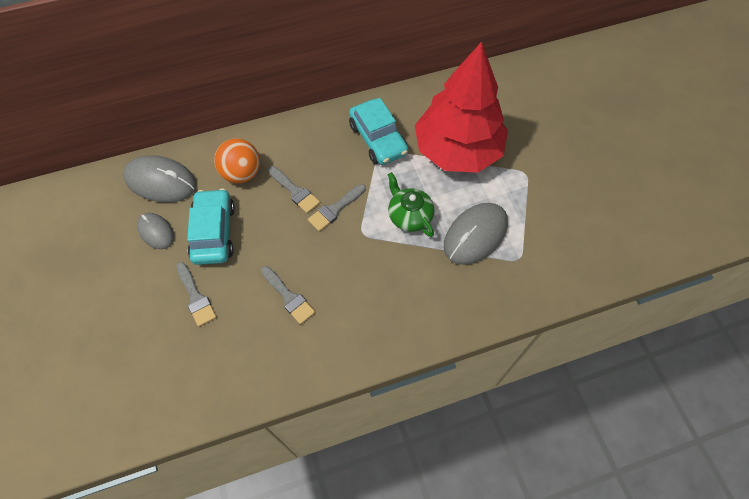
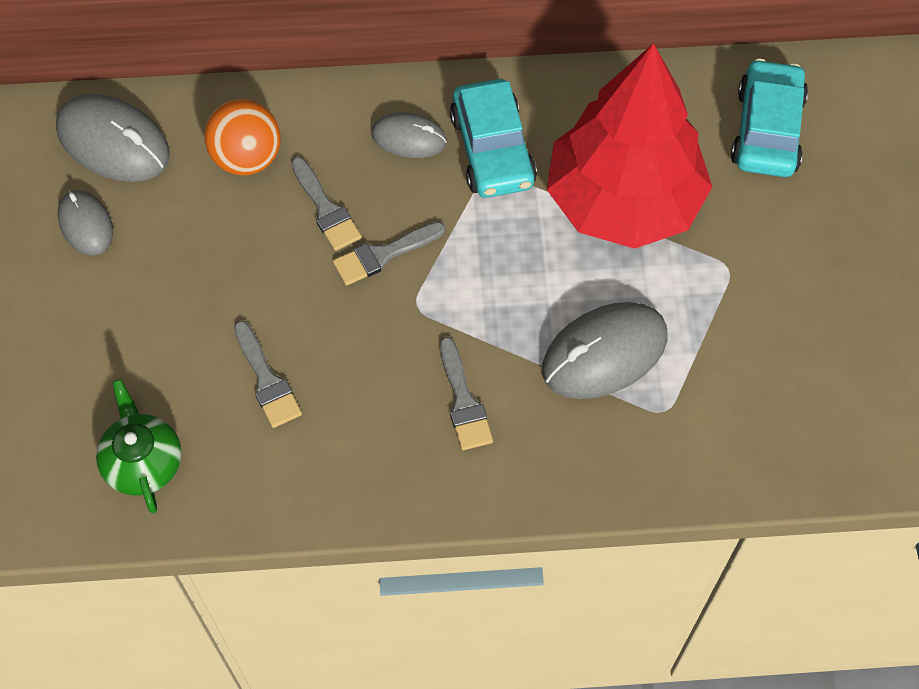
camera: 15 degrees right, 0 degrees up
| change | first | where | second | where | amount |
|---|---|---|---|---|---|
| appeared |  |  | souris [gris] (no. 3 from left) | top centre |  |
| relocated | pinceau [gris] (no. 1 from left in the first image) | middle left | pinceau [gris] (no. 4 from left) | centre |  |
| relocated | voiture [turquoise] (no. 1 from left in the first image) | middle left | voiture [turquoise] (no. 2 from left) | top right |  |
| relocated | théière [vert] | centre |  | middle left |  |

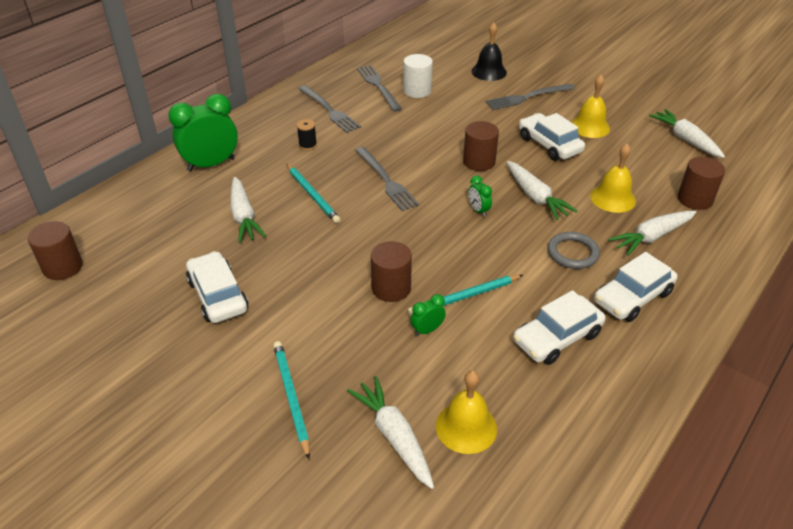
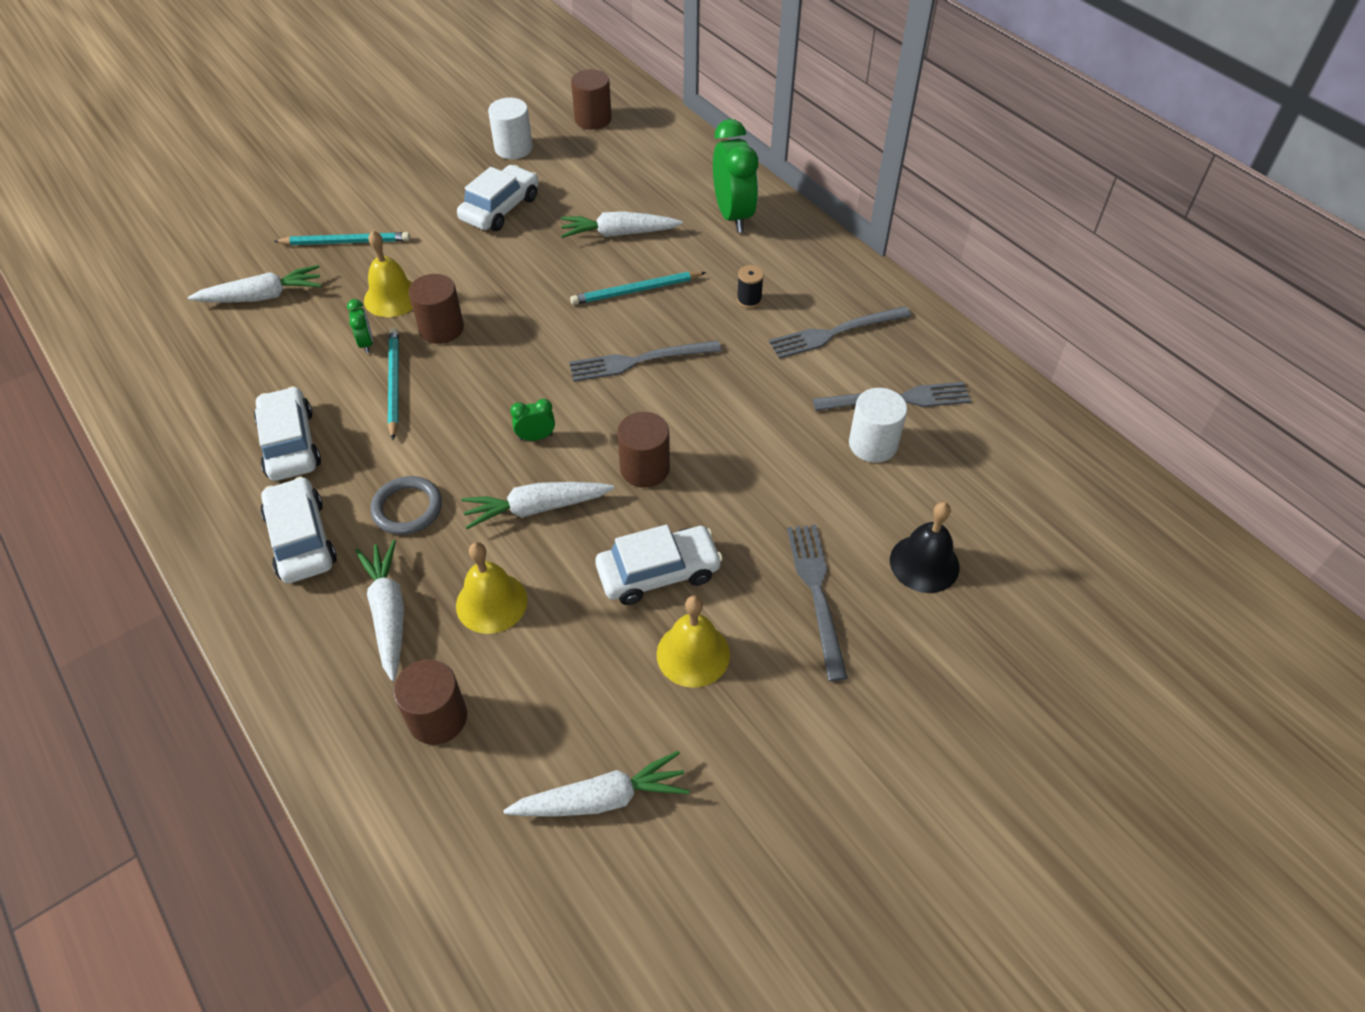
camera: 105 degrees right, 10 degrees up
| change | first | where | second | where | amount |
|---|---|---|---|---|---|
| appeared |  |  | cylindre [blanc] (no. 1 from left) | top centre |  |
| relocated | cloche [jaune] (no. 1 from left) | bottom centre |  | top left |  |
| spun | voiture [blanc] (no. 1 from left in the first image) | middle left | voiture [blanc] (no. 3 from left) | top centre | 45 degrees counterclockwise |

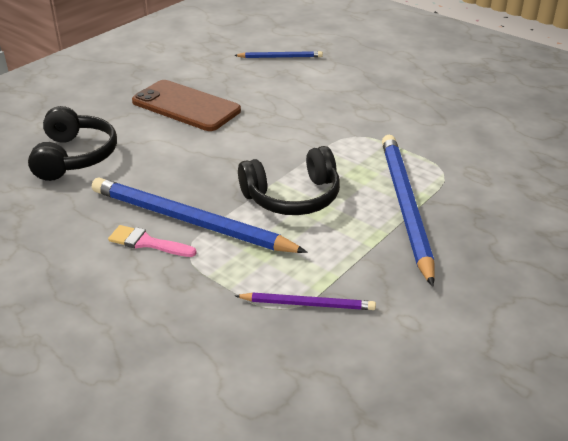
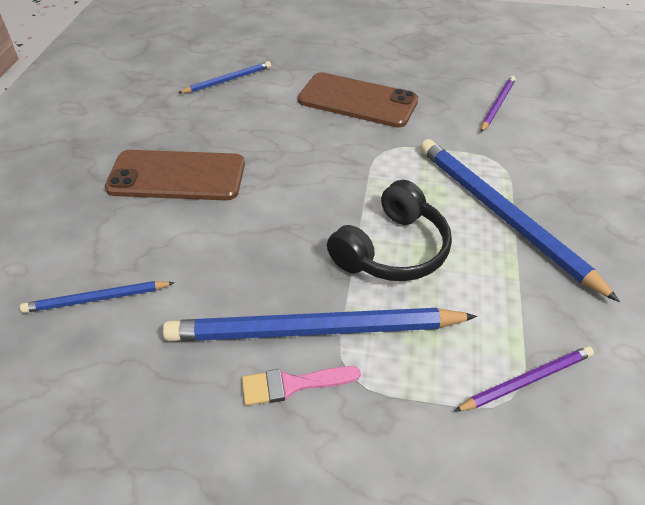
camera: 30 degrees left, 10 degrees up
| change | first | where | second | where | amount |
|---|---|---|---|---|---|
| appeared |  |  | téléphone [marron] (no. 2 from left) | top centre |  |
| appeared |  |  | crayon [violet] (no. 1 from left) | top right |  |
| exchanged | casque audio [noir] (no. 1 from left) | top left | crayon [bleu] (no. 1 from left) | middle left |  |

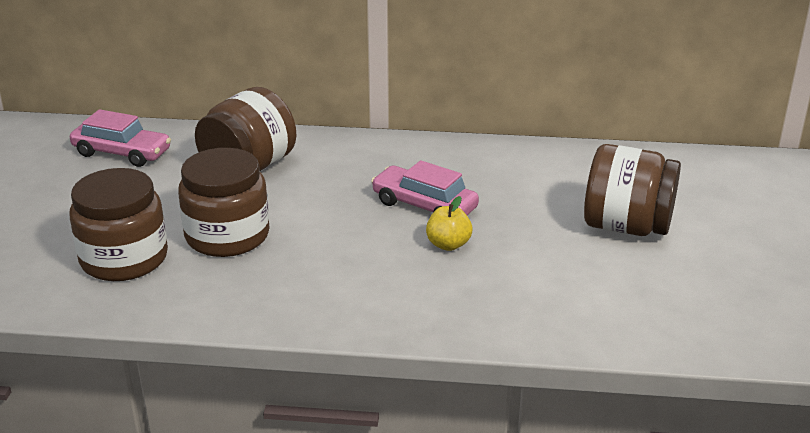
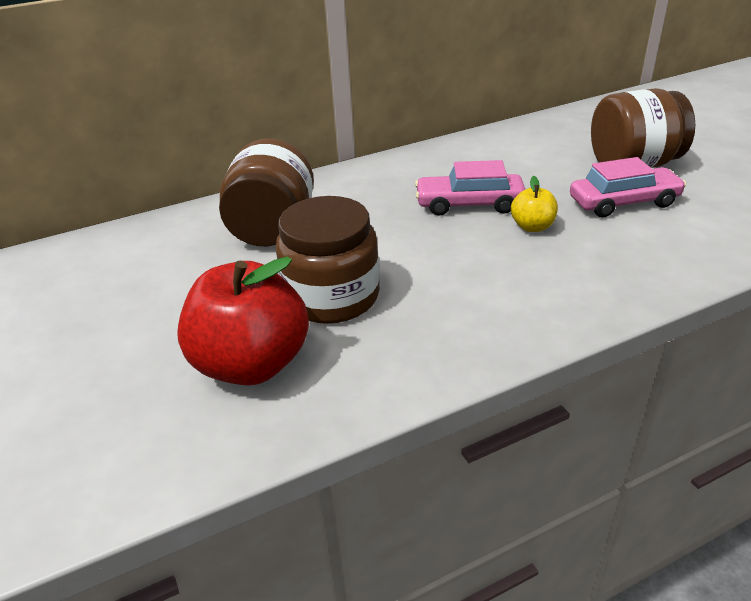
camera: 30 degrees left, 5 degrees up
| change | first | where | second | where | amount |
|---|---|---|---|---|---|
| relocated | voiture [rose] (no. 1 from left in the first image) | top left | voiture [rose] (no. 2 from left) | top right |  |
| exchanged | bocal [marron] (no. 1 from left) | middle left | pomme [rouge] | middle left |  |

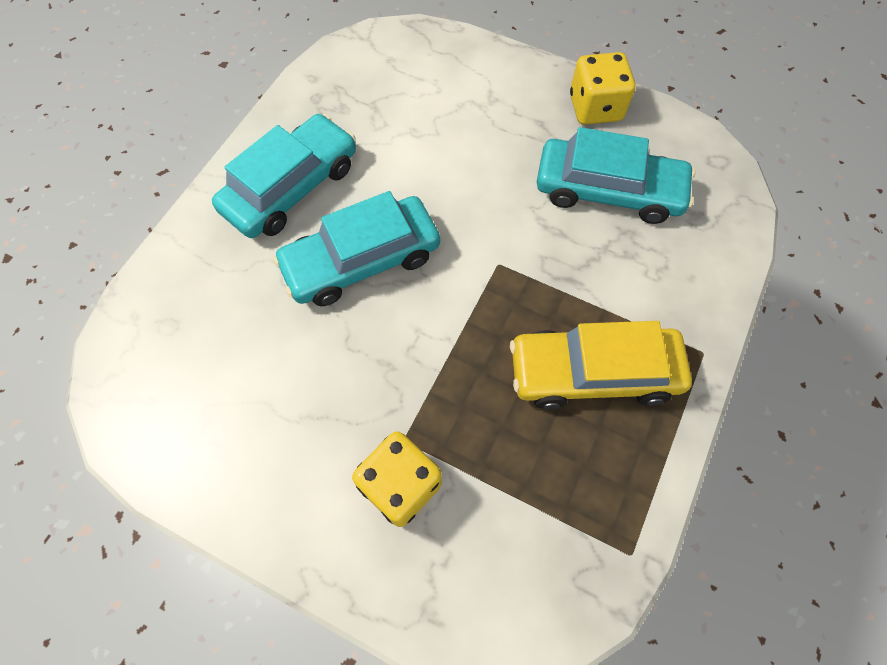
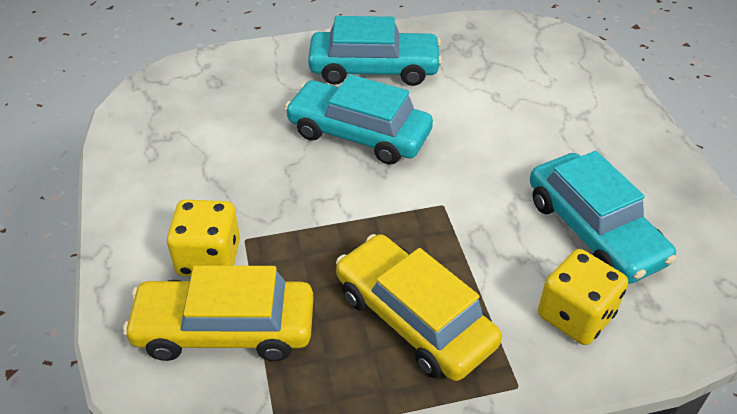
camera: 50 degrees right, 20 degrees down
| change | first | where | second | where | amount |
|---|---|---|---|---|---|
| appeared |  |  | voiture [jaune] (no. 1 from left) | bottom left |  |
| relocated | dé [jaune] (no. 2 from left) | top right |  | bottom right |  |

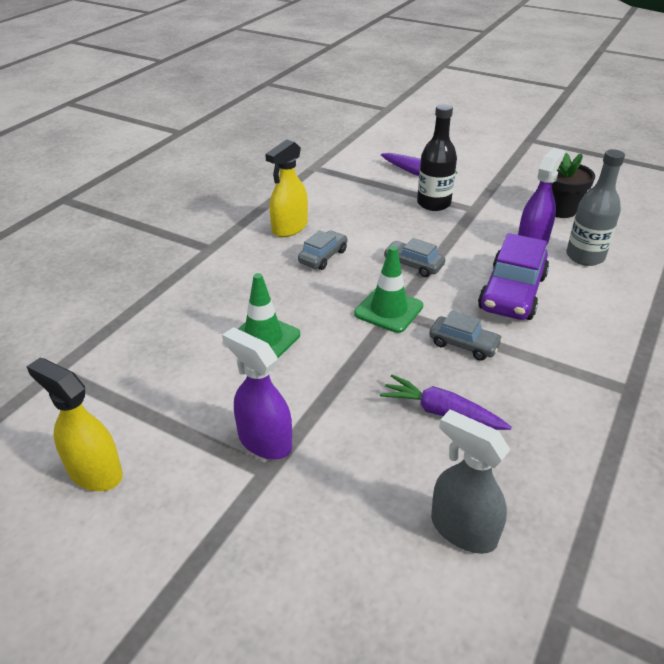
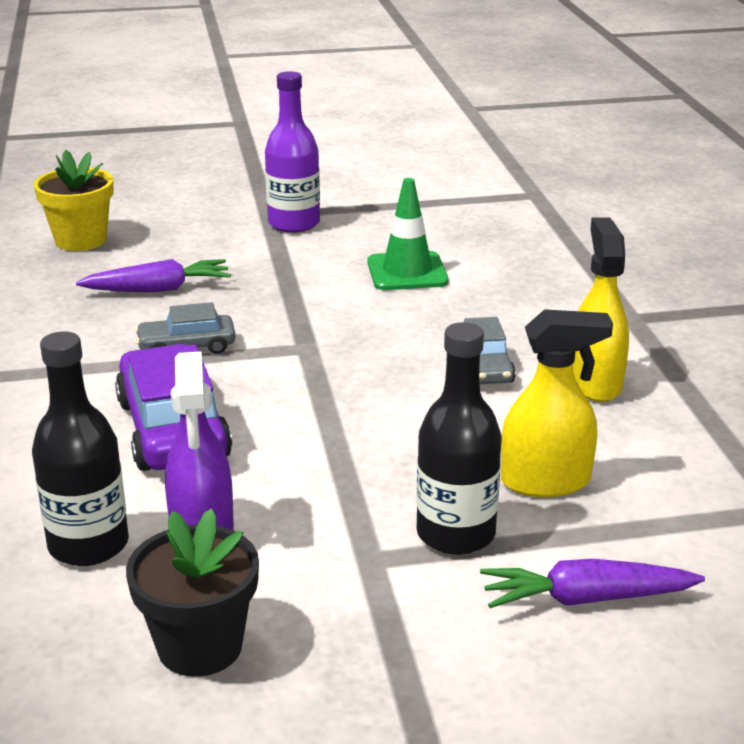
camera: 140 degrees right, 10 degrees down
| change | first | where | second | where | amount |
|---|---|---|---|---|---|
| missing | cône de chantier [vert] (no. 2 from left) | centre |  |  |  |
| missing | voiture [gris] (no. 2 from left) | centre |  |  |  |
| relocated | vaporisateur [jaune] (no. 1 from left) | middle left |  | middle right |  |
| exchanged | vaporisateur [violet] (no. 1 from left) | centre | bouteille [violet] | top centre |  |
| exchanged | vaporisateur [gris] | bottom right | pot de fleurs [jaune] | top left |  |
| colour | bouteille [gris] | top right | bouteille [noir] (no. 1 from left) | middle left |  |

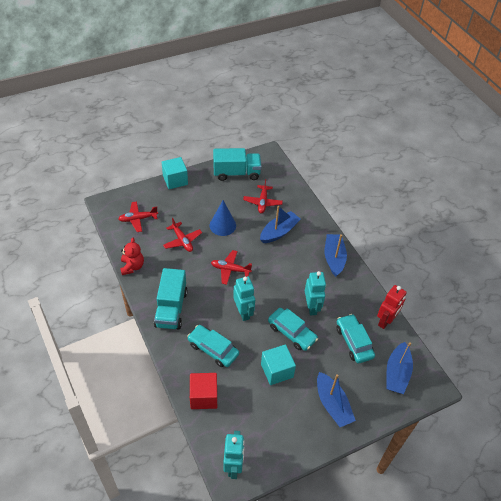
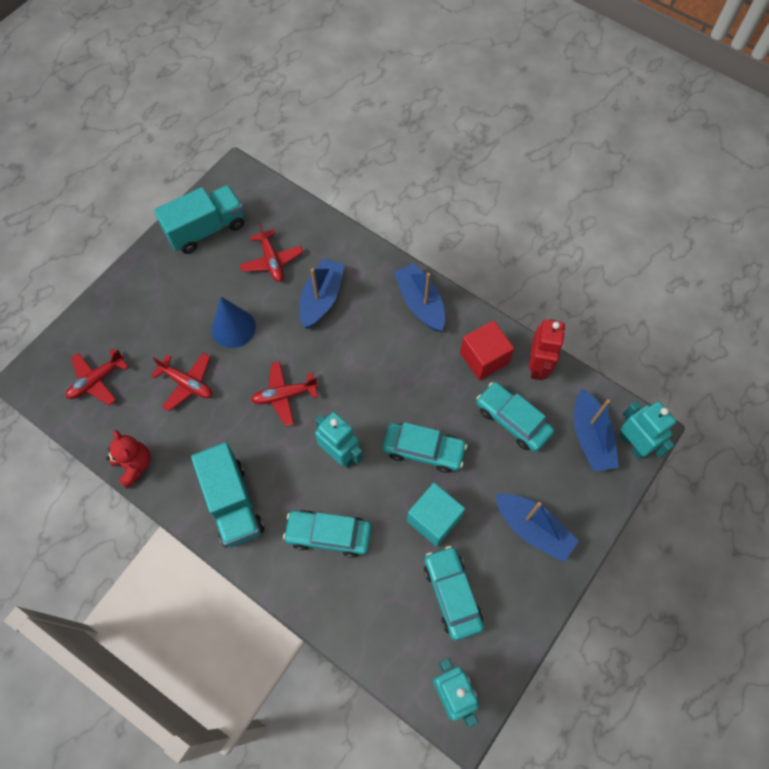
camera: 25 degrees left, 15 degrees up
| change | first | where | second | where | amount |
|---|---|---|---|---|---|
| missing | cube [turquoise] (no. 1 from left) | centre |  |  |  |
| appeared |  |  | voiture [turquoise] (no. 3 from left) | bottom centre |  |
| relocated | cube [rouge] | bottom centre |  | centre |  |
| relocated | robot [turquoise] (no. 3 from left) | centre |  | middle right |  |

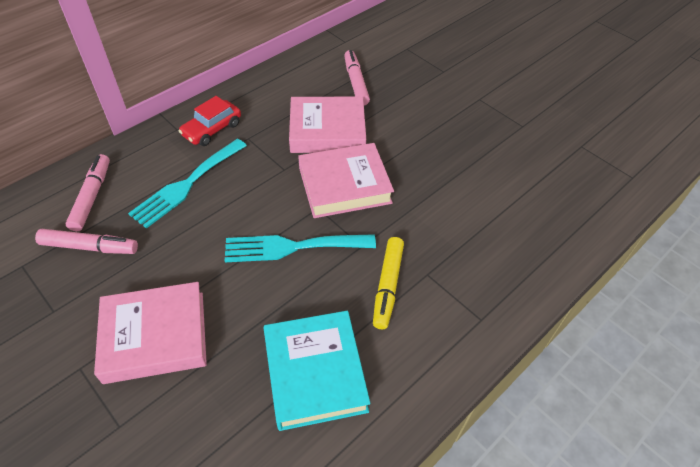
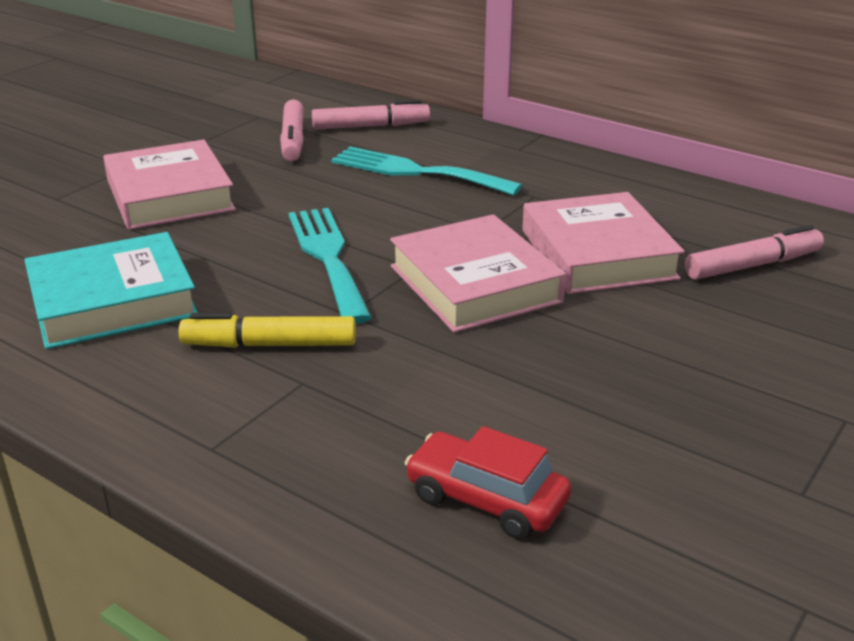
camera: 80 degrees right, 20 degrees down
| change | first | where | second | where | amount |
|---|---|---|---|---|---|
| relocated | voiture [rouge] | top left |  | bottom centre |  |

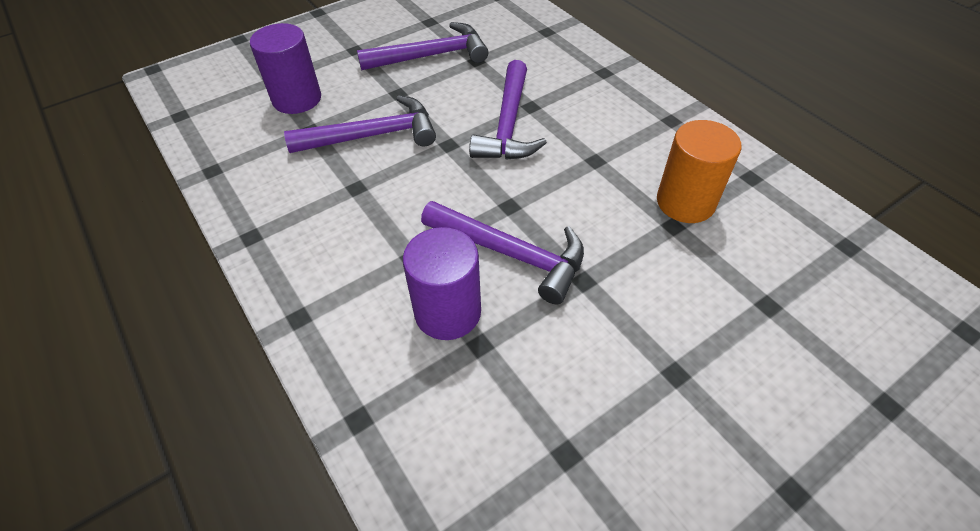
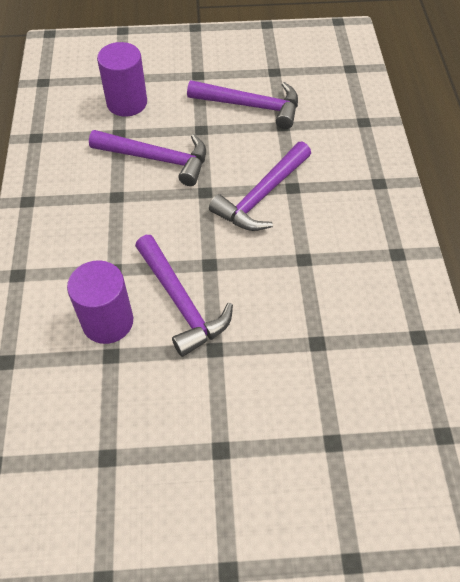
camera: 30 degrees right, 5 degrees up
| change | first | where | second | where | amount |
|---|---|---|---|---|---|
| missing | cylindre [orange] | top right |  |  |  |

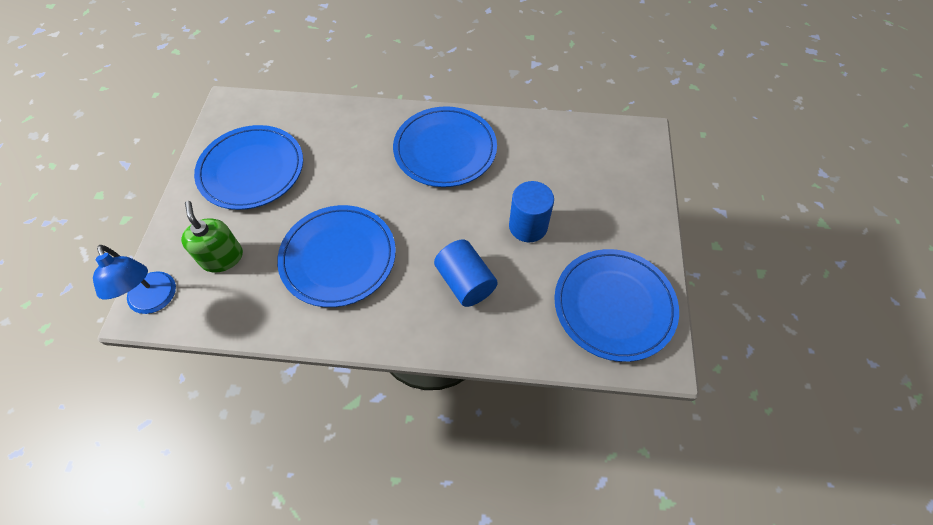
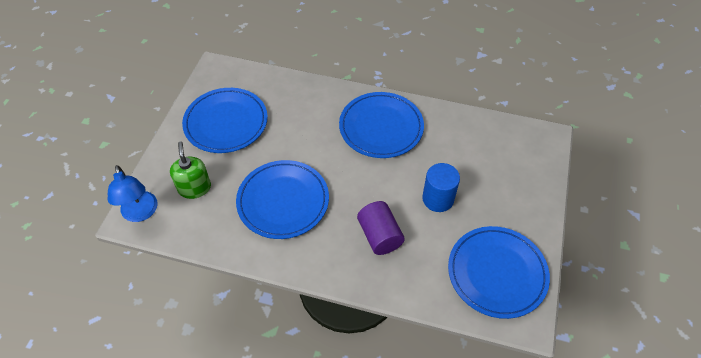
camera: 10 degrees right, 5 degrees down
| change | first | where | second | where | amount |
|---|---|---|---|---|---|
| colour | cylindre [bleu] (no. 1 from left) | centre | cylindre [violet] | centre |  |

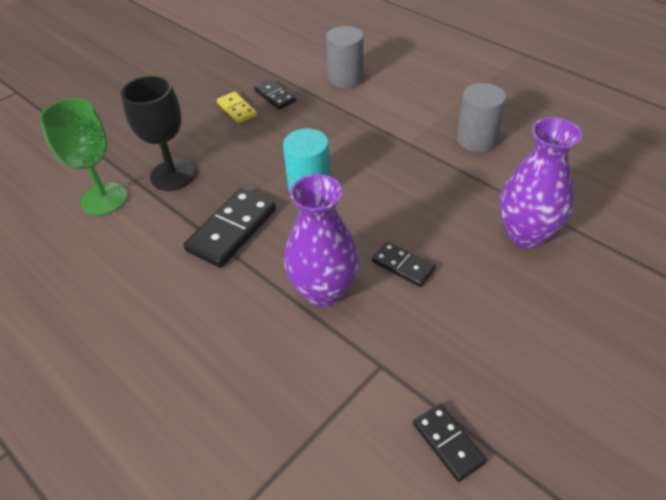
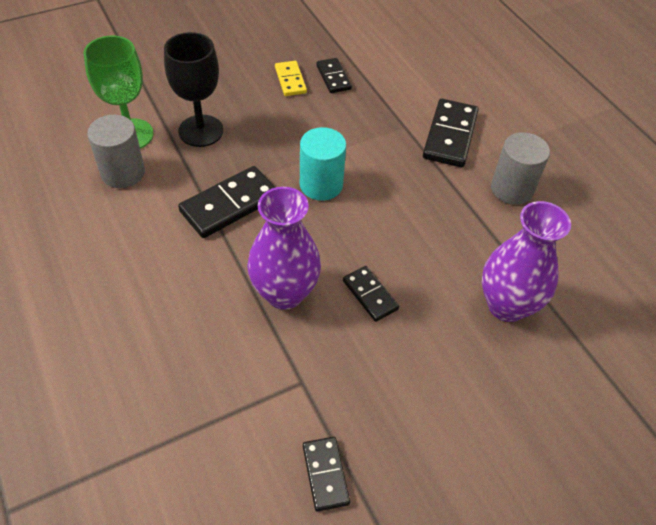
camera: 15 degrees right, 5 degrees up
| change | first | where | second | where | amount |
|---|---|---|---|---|---|
| appeared |  |  | domino [noir] (no. 5 from left) | top right |  |
| relocated | cylindre [gris] (no. 1 from left) | top centre |  | top left |  |

